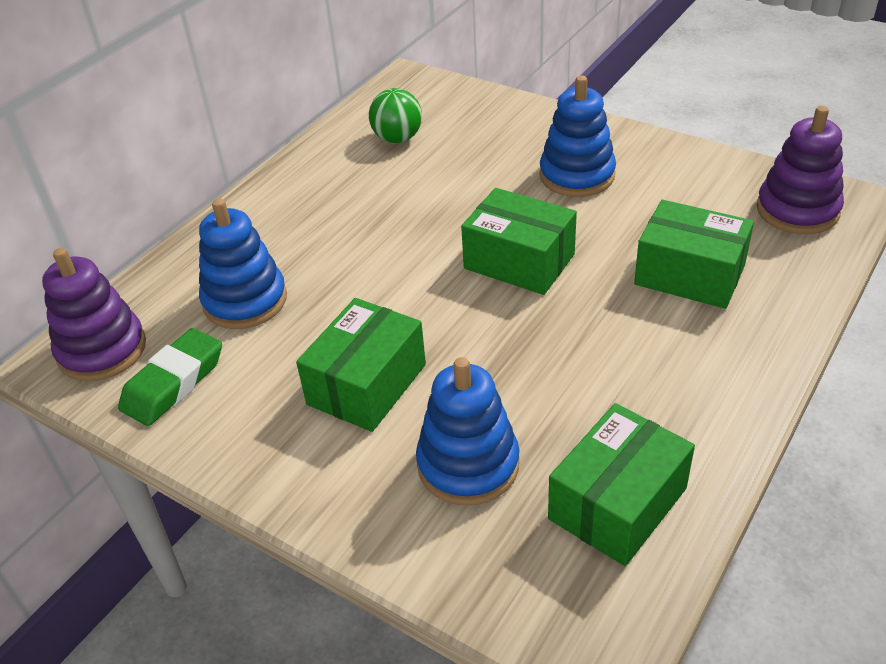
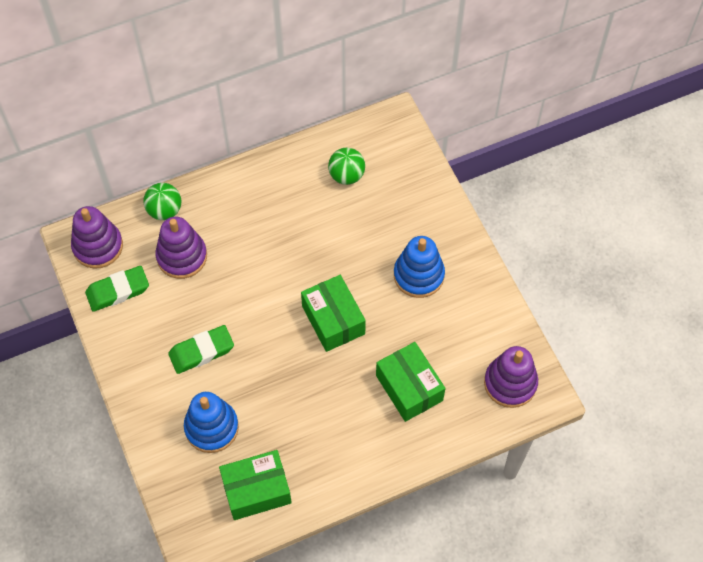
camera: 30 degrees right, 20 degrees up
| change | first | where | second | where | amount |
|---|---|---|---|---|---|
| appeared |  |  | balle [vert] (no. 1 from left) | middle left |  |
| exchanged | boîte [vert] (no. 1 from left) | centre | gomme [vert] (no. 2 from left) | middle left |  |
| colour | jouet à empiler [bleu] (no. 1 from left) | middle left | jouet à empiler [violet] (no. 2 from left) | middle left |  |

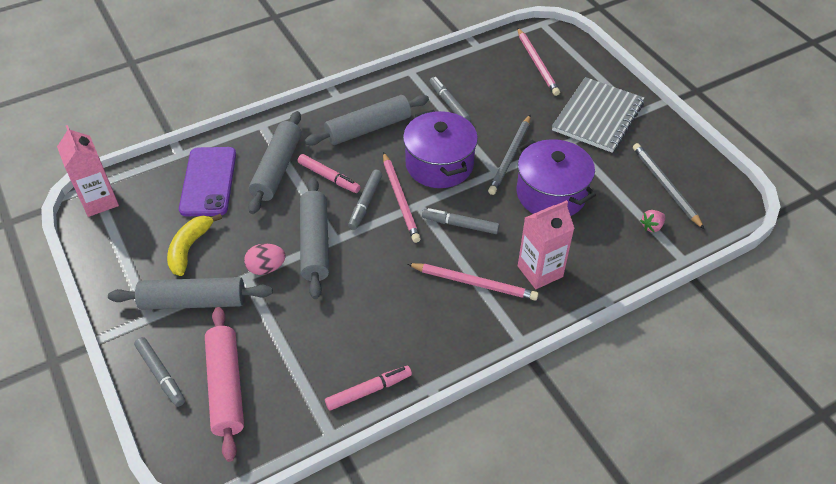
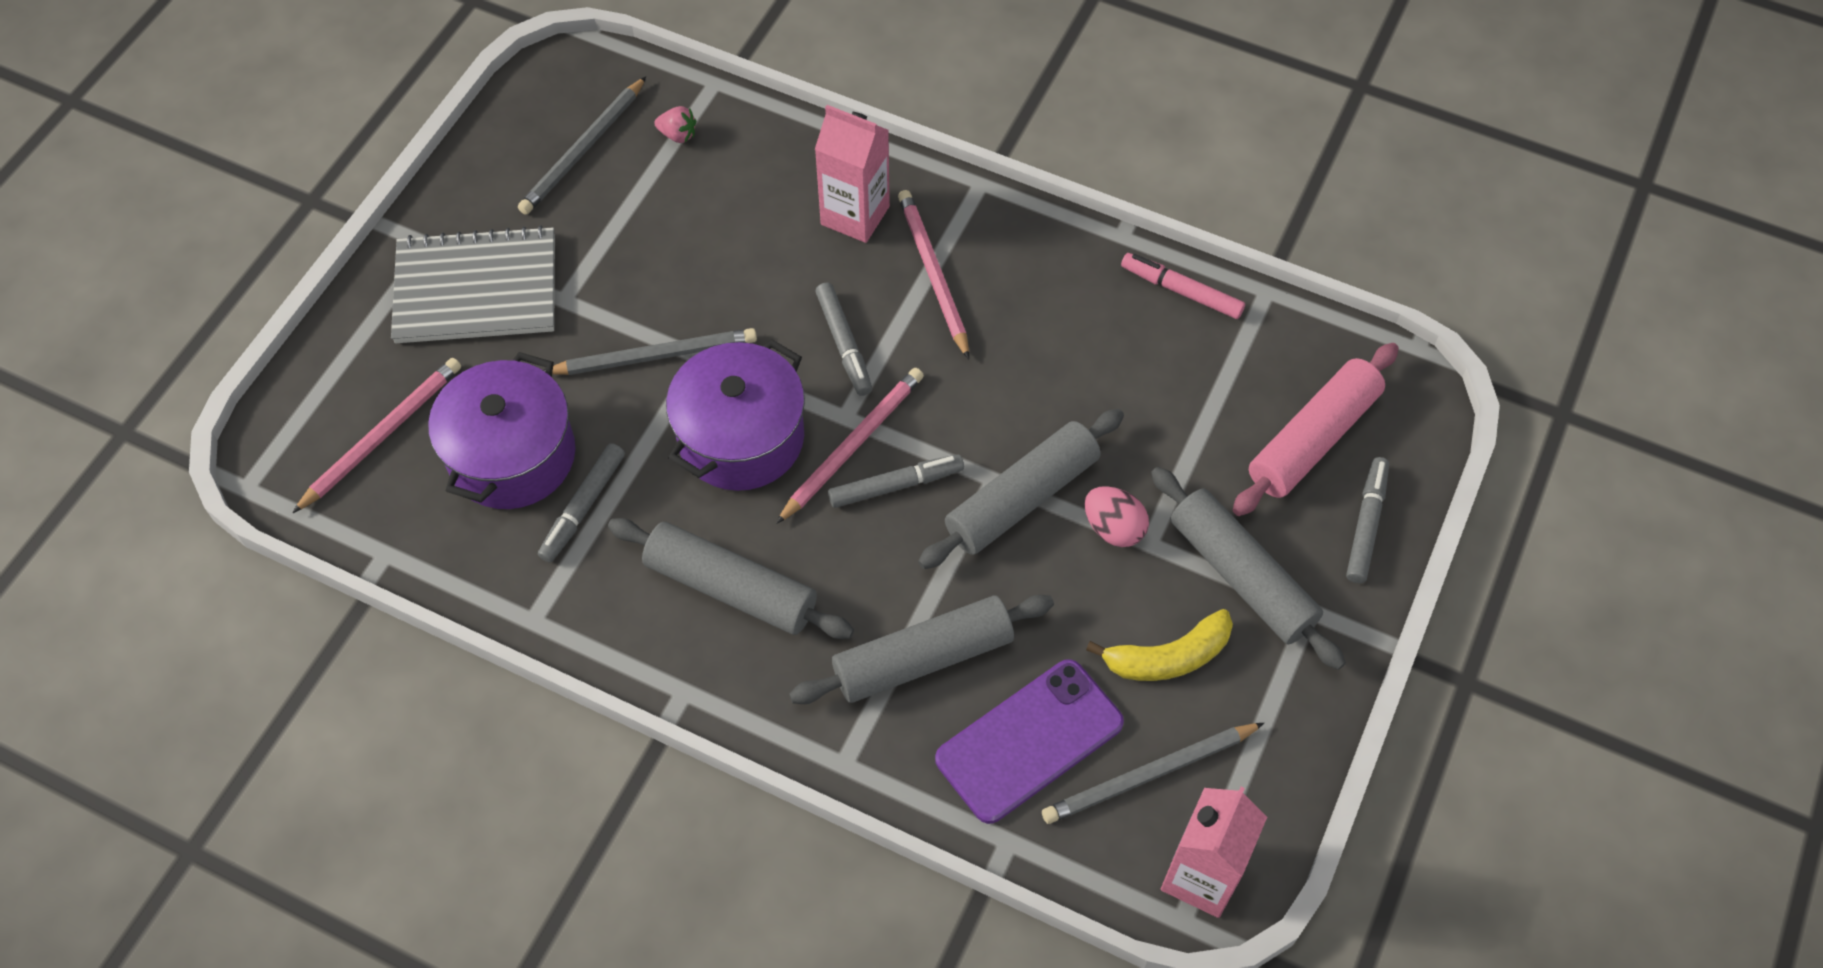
camera: 125 degrees left, 10 degrees up
| change | first | where | second | where | amount |
|---|---|---|---|---|---|
| missing | feutre [rose] (no. 1 from left) | centre |  |  |  |
| appeared |  |  | crayon [gris] (no. 3 from left) | bottom centre |  |
| relocated | marmite [violet] (no. 2 from left in the first image) | centre | marmite [violet] (no. 1 from left) | middle left |  |

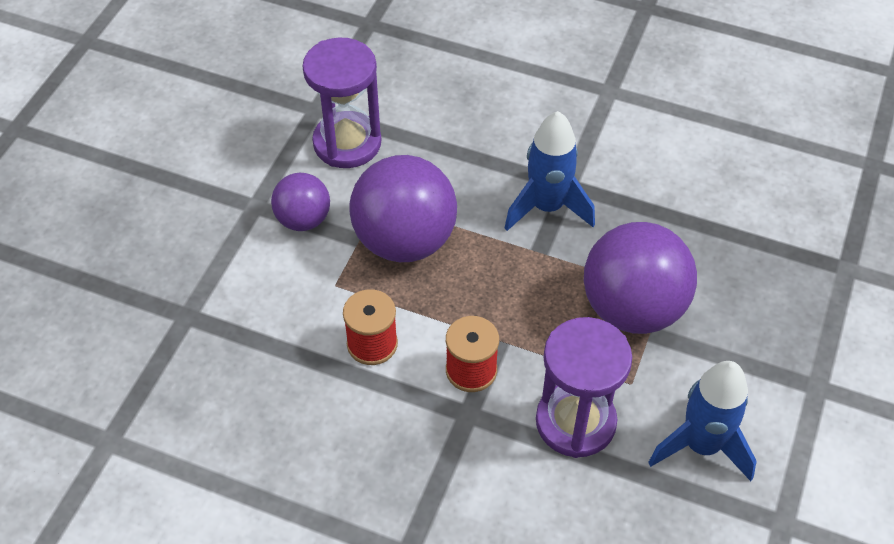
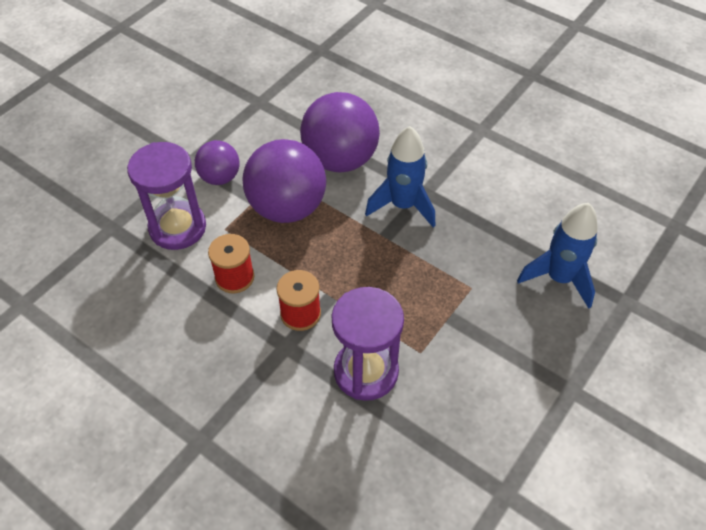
camera: 15 degrees right, 0 degrees up
| change | first | where | second | where | amount |
|---|---|---|---|---|---|
| relocated | sablier [violet] (no. 1 from left) | top centre |  | middle left |  |
| relocated | balle [violet] (no. 3 from left) | middle right |  | top centre |  |
| relocated | fusée [bleu] (no. 2 from left) | bottom right |  | middle right |  |

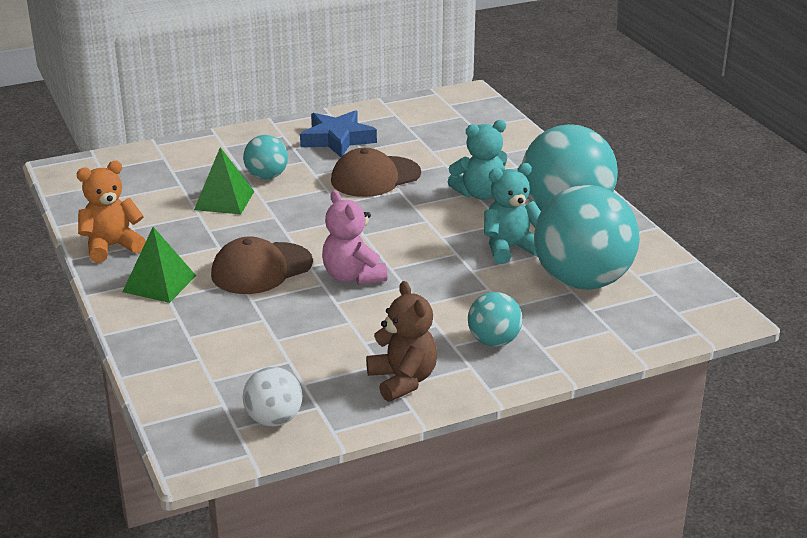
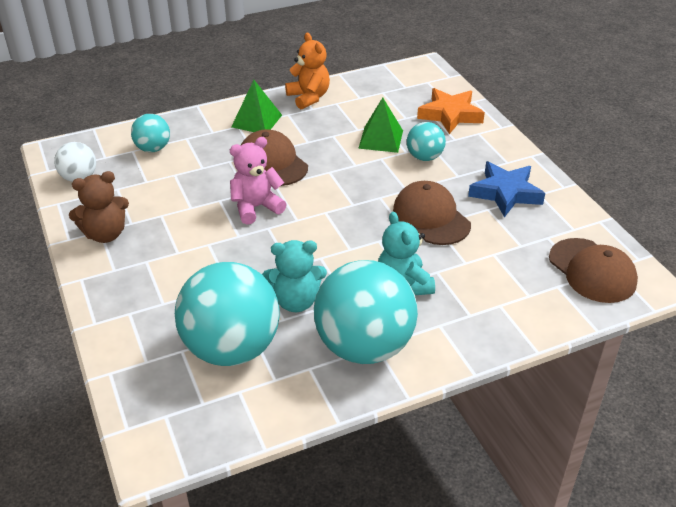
camera: 90 degrees right, 10 degrees up
| change | first | where | second | where | amount |
|---|---|---|---|---|---|
| appeared |  |  | étoile [orange] | top right |  |
| appeared |  |  | casquette [marron] (no. 3 from left) | middle right |  |
| relocated | balle [turquoise] (no. 2 from left in the first image) | centre | balle [turquoise] (no. 1 from left) | top left |  |
| spun | ours en peluche [turquoise] (no. 2 from left in the first image) | centre | ours en peluche [turquoise] (no. 1 from left) | centre | 105 degrees clockwise |

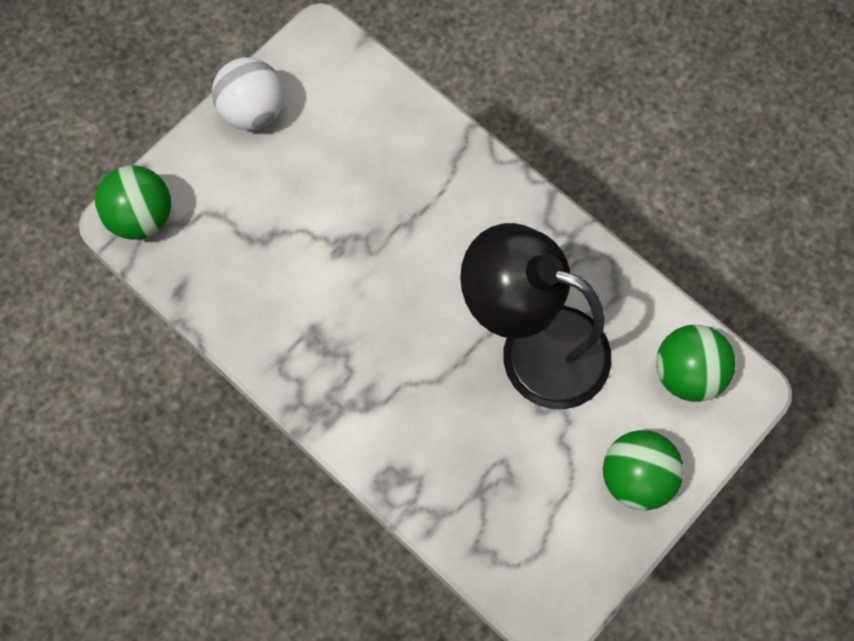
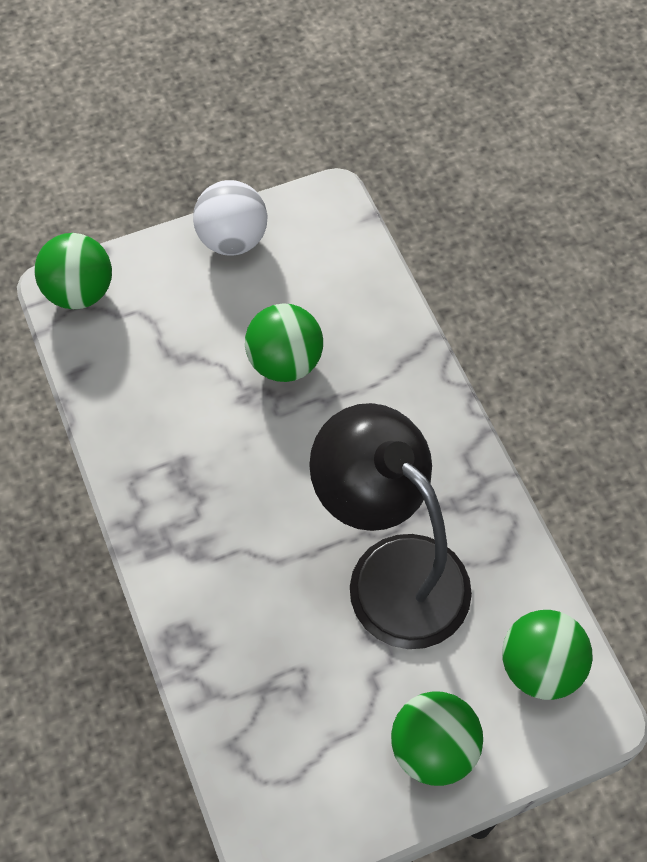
camera: 25 degrees right, 10 degrees down
| change | first | where | second | where | amount |
|---|---|---|---|---|---|
| appeared |  |  | balle [vert] (no. 2 from left) | centre |  |

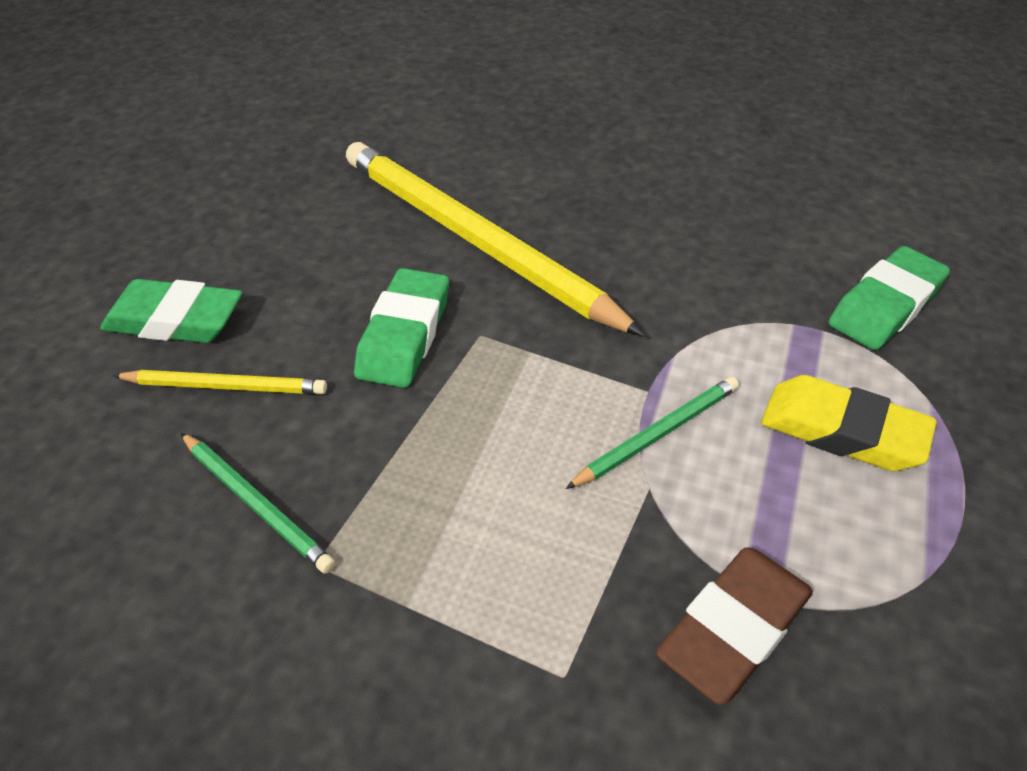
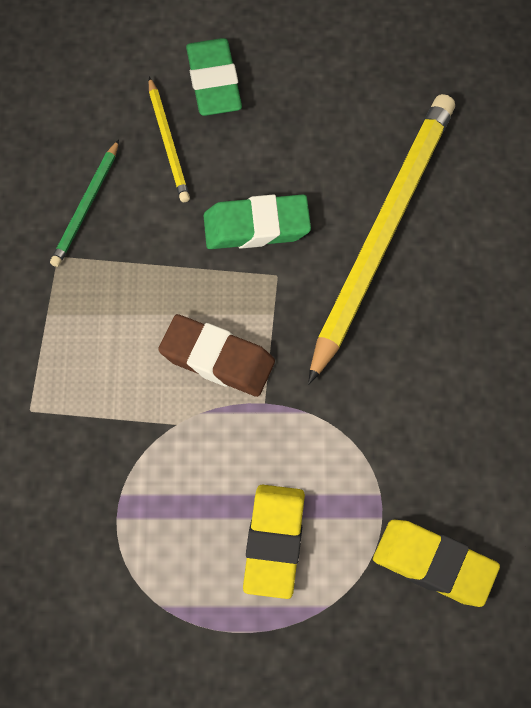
camera: 70 degrees right, 20 degrees up
| change | first | where | second | where | amount |
|---|---|---|---|---|---|
| missing | crayon [vert] (no. 2 from left) | centre |  |  |  |
| relocated | gomme [marron] | bottom right |  | centre |  |
| colour | gomme [vert] (no. 3 from left) | middle right | gomme [jaune] (no. 2 from left) | bottom right |  |

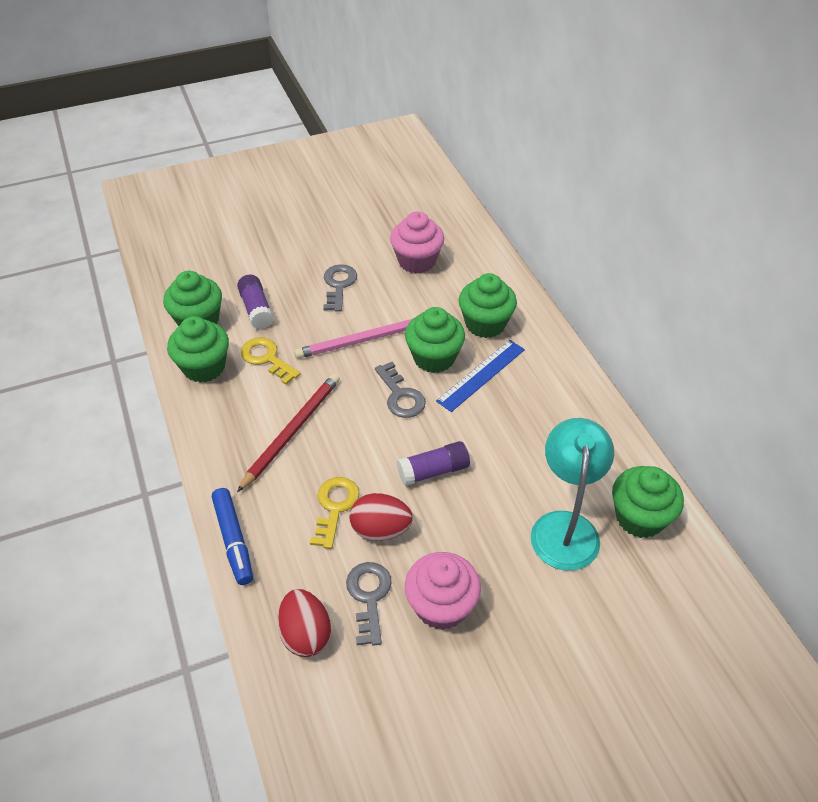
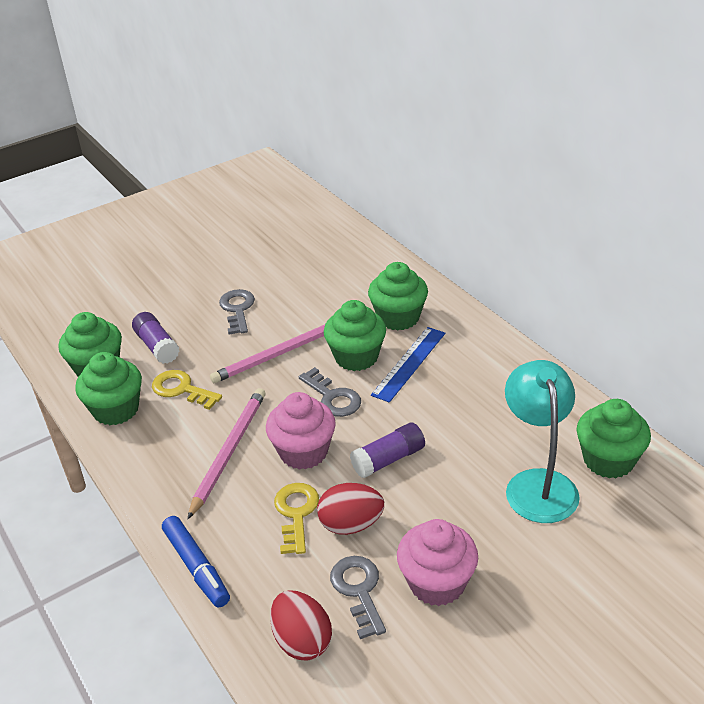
camera: 10 degrees left, 10 degrees down
| change | first | where | second | where | amount |
|---|---|---|---|---|---|
| relocated | muffin [rose] (no. 1 from left) | top centre |  | centre |  |
| colour | crayon [rouge] | centre | crayon [rose] (no. 1 from left) | middle left |  |

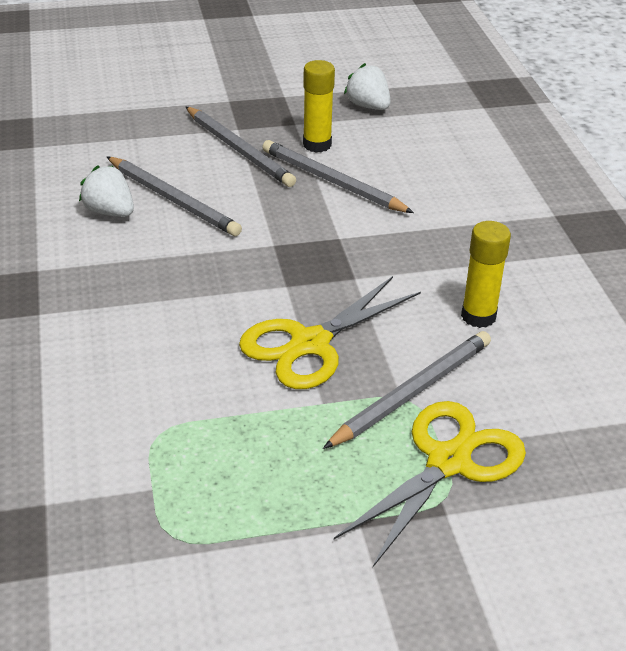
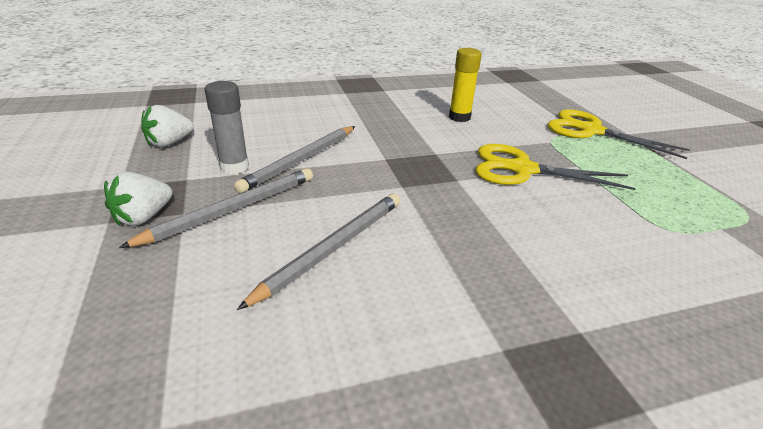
camera: 95 degrees left, 5 degrees down
| change | first | where | second | where | amount |
|---|---|---|---|---|---|
| missing | crayon [gris] (no. 4 from left) | centre |  |  |  |
| relocated | fraise [blanc] (no. 1 from left) | top left |  | middle left |  |
| colour | bâton de colle [jaune] (no. 1 from left) | top centre | bâton de colle [gris] | top left |  |
| spun | ciseaux [jaune] (no. 1 from left) | centre |  | middle right | 150 degrees clockwise |

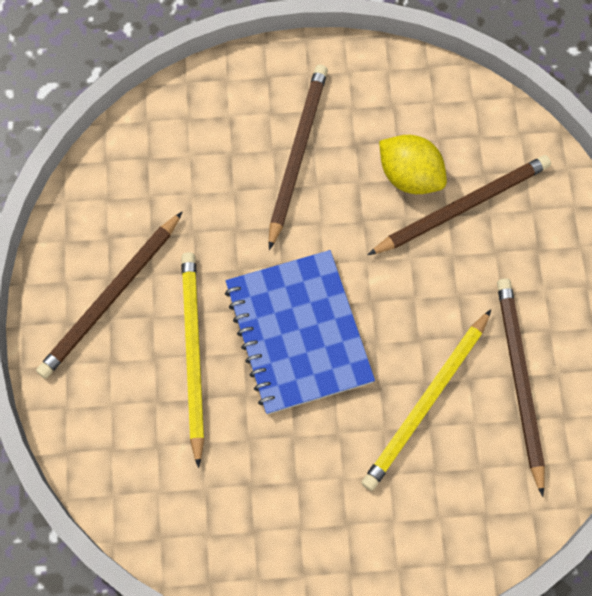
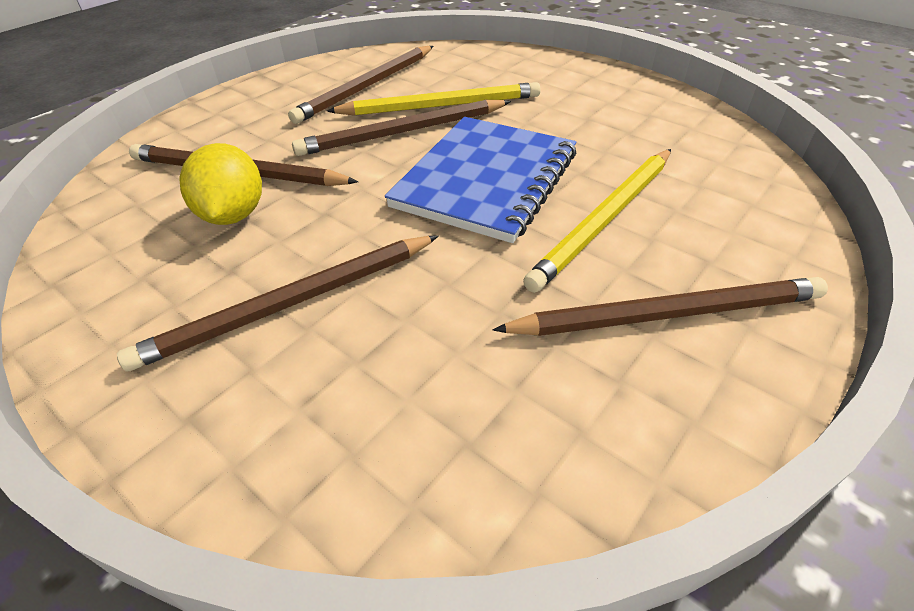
camera: 135 degrees left, 25 degrees down
| change | first | where | second | where | amount |
|---|---|---|---|---|---|
| appeared |  |  | crayon [marron] (no. 4 from left) | top centre |  |

